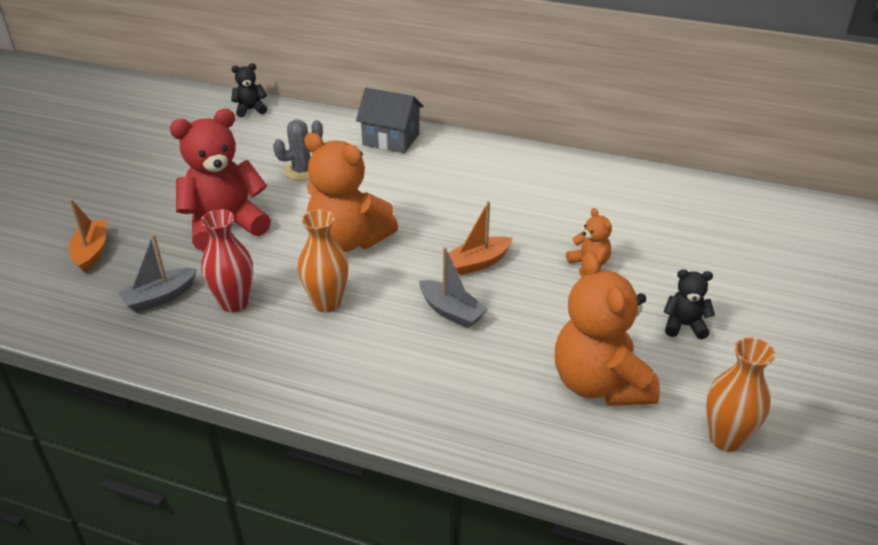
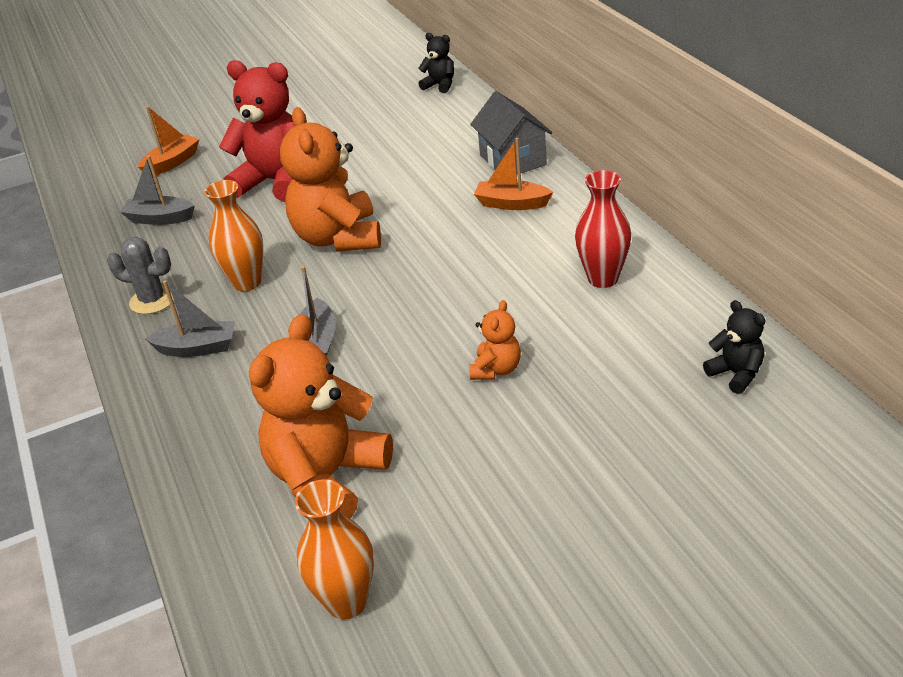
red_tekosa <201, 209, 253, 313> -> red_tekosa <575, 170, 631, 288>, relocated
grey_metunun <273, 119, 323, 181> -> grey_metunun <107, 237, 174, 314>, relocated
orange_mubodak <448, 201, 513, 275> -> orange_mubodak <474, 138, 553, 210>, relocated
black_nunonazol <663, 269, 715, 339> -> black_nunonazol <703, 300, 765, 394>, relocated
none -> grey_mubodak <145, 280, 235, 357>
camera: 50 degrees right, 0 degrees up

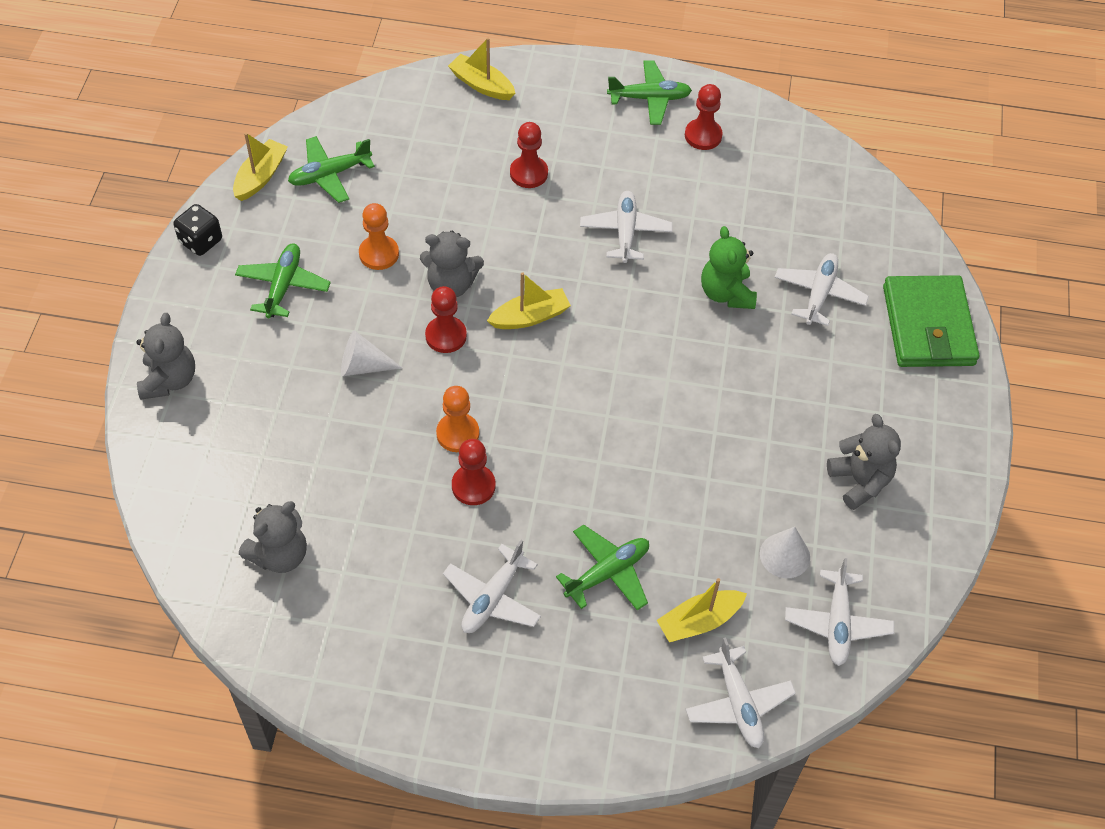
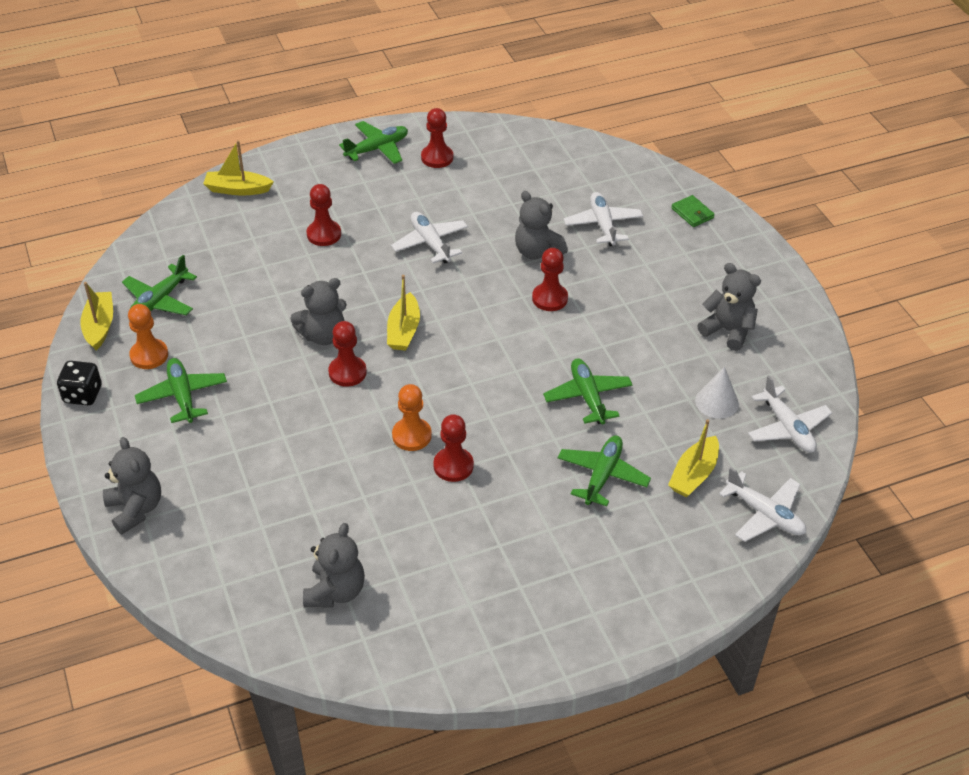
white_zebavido <341, 330, 402, 376> -> none
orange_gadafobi <359, 203, 399, 270> -> orange_gadafobi <128, 304, 168, 369>, relocated
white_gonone <443, 540, 541, 633> -> none
yellow_mubodak <487, 272, 571, 329> -> yellow_mubodak <387, 275, 420, 351>, 150 degrees clockwise
green_nunonazol <701, 226, 757, 309> -> grey_nunonazol <515, 191, 568, 260>
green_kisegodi <883, 275, 979, 367> -> green_kisegodi <671, 195, 715, 227>, x0.42
none -> red_gadafobi <532, 248, 568, 311>
none -> green_gonone <543, 358, 633, 424>
camera: 30 degrees left, 10 degrees down

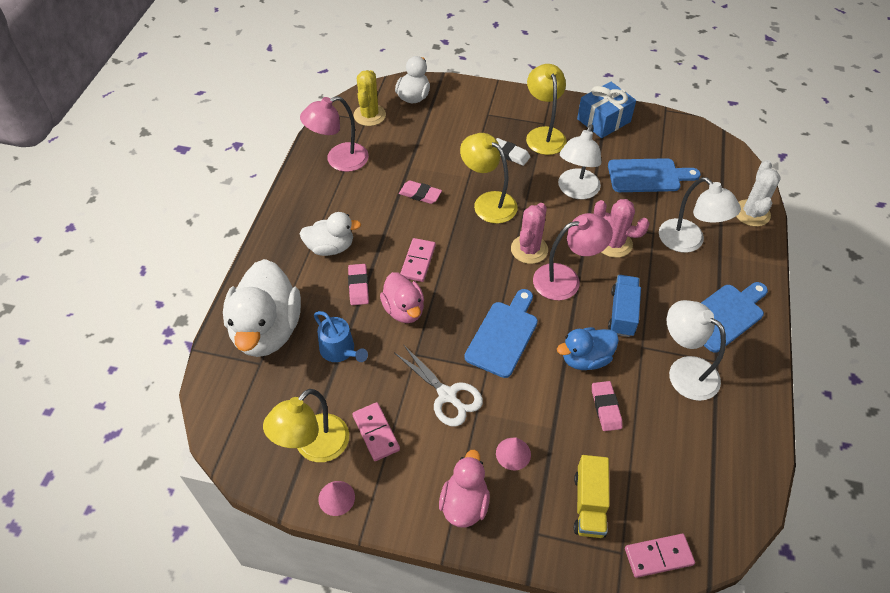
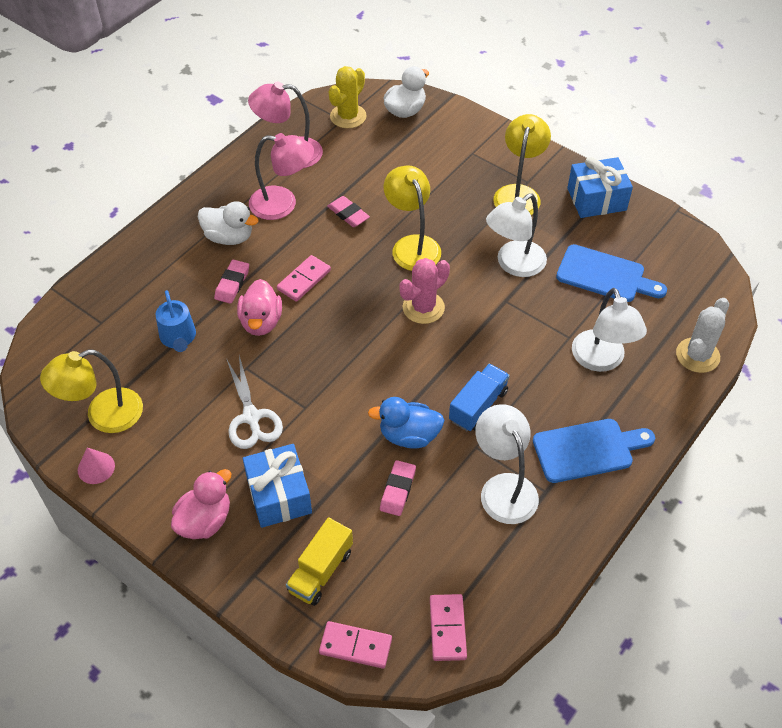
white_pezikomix <223, 259, 301, 357> -> none
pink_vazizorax <352, 402, 400, 461> -> pink_vazizorax <430, 594, 467, 661>, relocated
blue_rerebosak <464, 289, 538, 378> -> none
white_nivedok <496, 138, 530, 166> -> none
pink_zebavido <496, 437, 531, 470> -> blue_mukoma <243, 444, 312, 528>
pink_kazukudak <533, 213, 613, 300> -> pink_kazukudak <249, 133, 314, 220>, relocated
pink_metunun <594, 199, 650, 258> -> none
camera: 25 degrees right, 0 degrees up

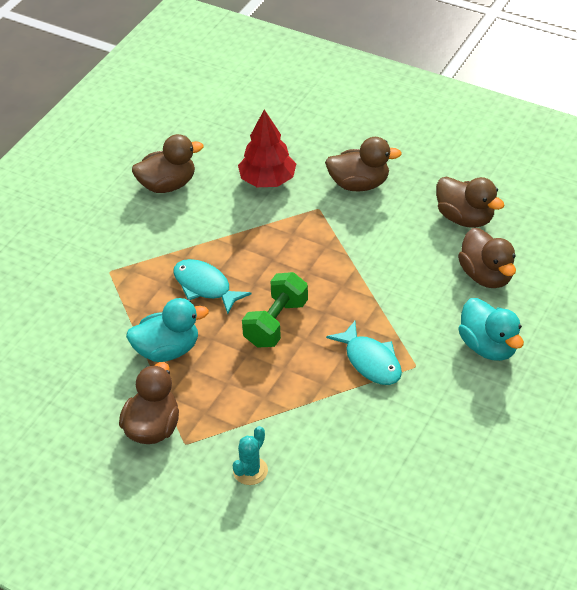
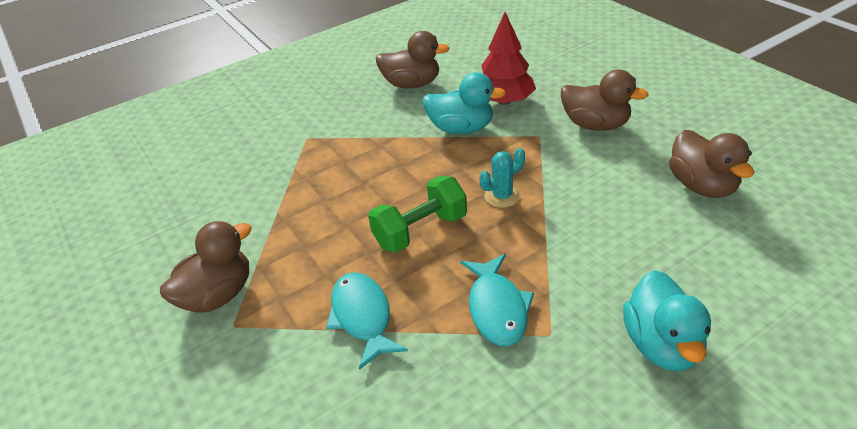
turquoise_pezikomix <126, 298, 209, 362> -> turquoise_pezikomix <423, 72, 506, 134>, relocated
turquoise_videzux <173, 259, 252, 314> -> turquoise_videzux <326, 272, 408, 370>, relocated
turquoise_metunun <233, 426, 268, 485> -> turquoise_metunun <479, 148, 525, 208>, relocated
brown_pezikomix <458, 228, 516, 288> -> none
camera: 30 degrees right, 5 degrees down

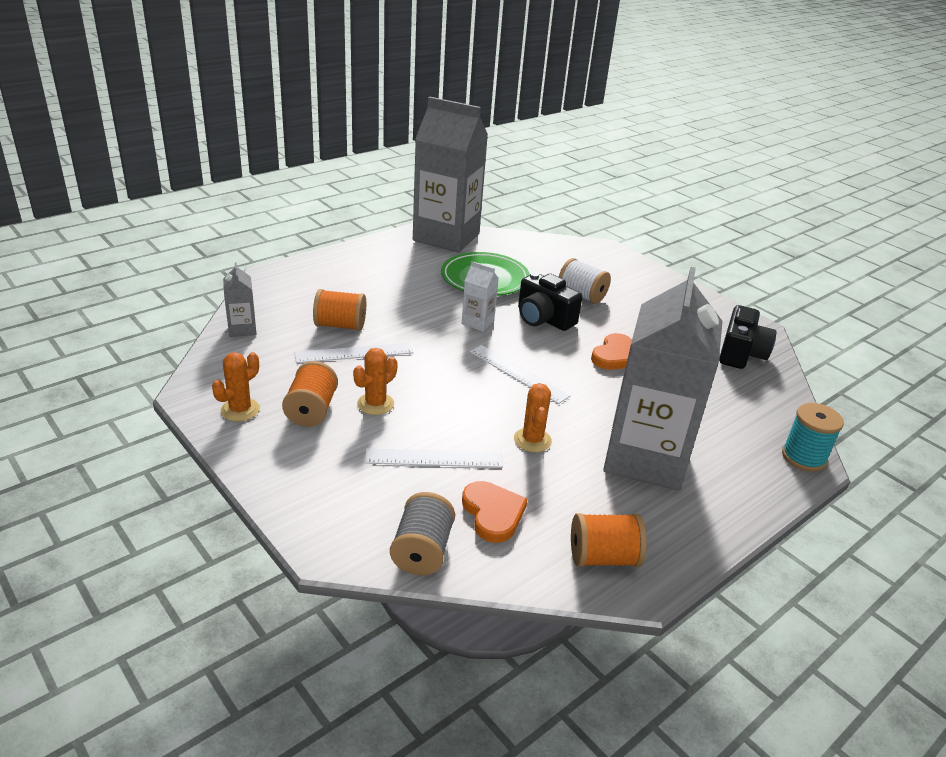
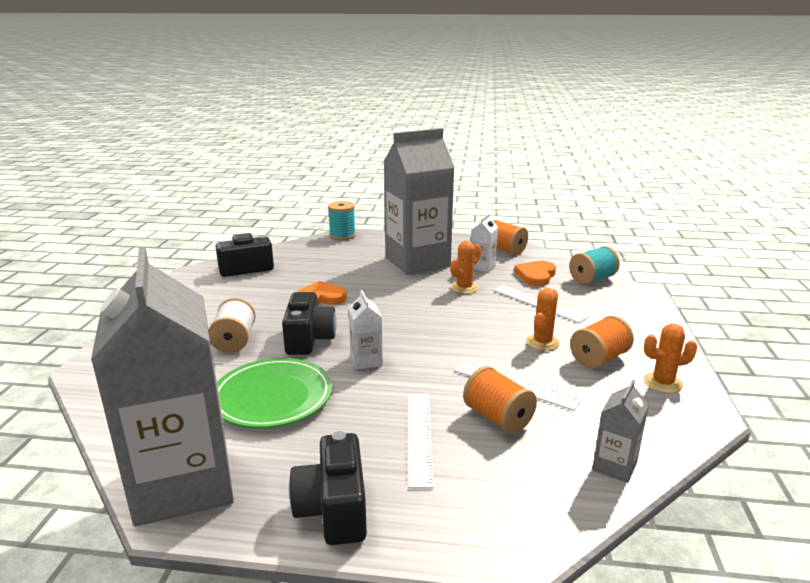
orange_metunun <353, 348, 398, 415> -> orange_metunun <526, 288, 560, 351>, 60 degrees counterclockwise
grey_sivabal <390, 492, 455, 575> -> turquoise_sivabal <569, 246, 620, 285>
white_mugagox <470, 345, 570, 404> -> white_mugagox <408, 394, 434, 488>, relocated
none -> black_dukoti <289, 431, 367, 545>
none -> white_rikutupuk <471, 213, 498, 272>
camera: 130 degrees left, 10 degrees down

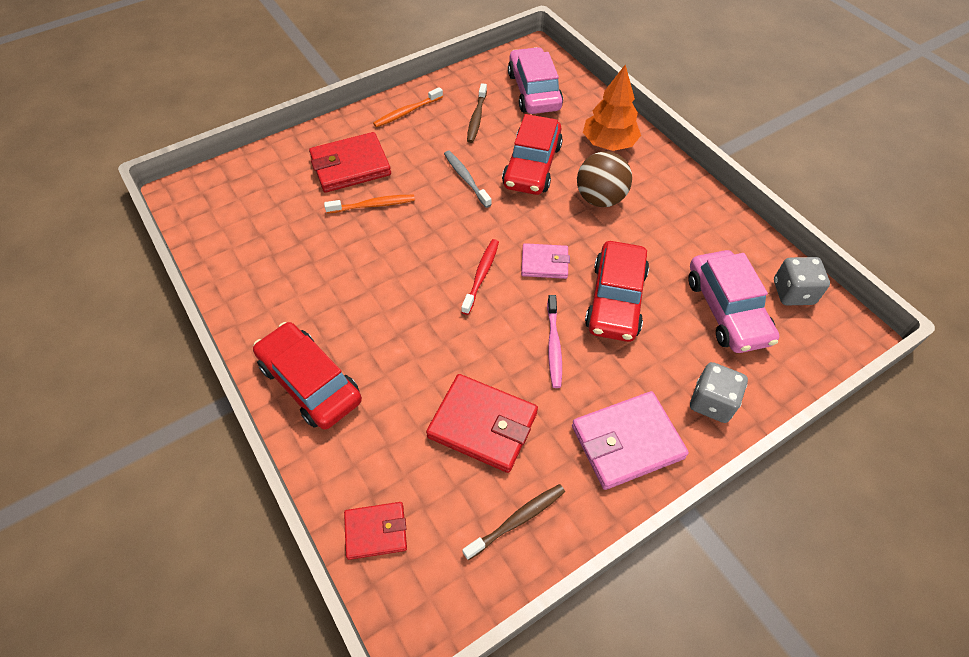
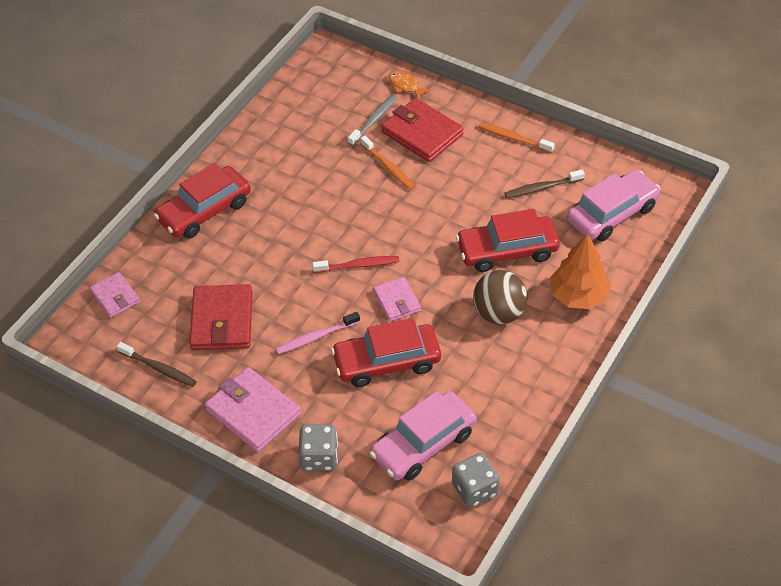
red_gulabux <253, 322, 362, 430> -> red_gulabux <154, 163, 251, 239>, 150 degrees counterclockwise
red_kisegodi <344, 502, 407, 560> -> pink_kisegodi <90, 272, 140, 318>
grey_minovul <444, 151, 492, 208> -> grey_minovul <348, 95, 397, 146>, relocated
none -> orange_videzux <388, 70, 431, 99>
camera: 65 degrees right, 5 degrees down

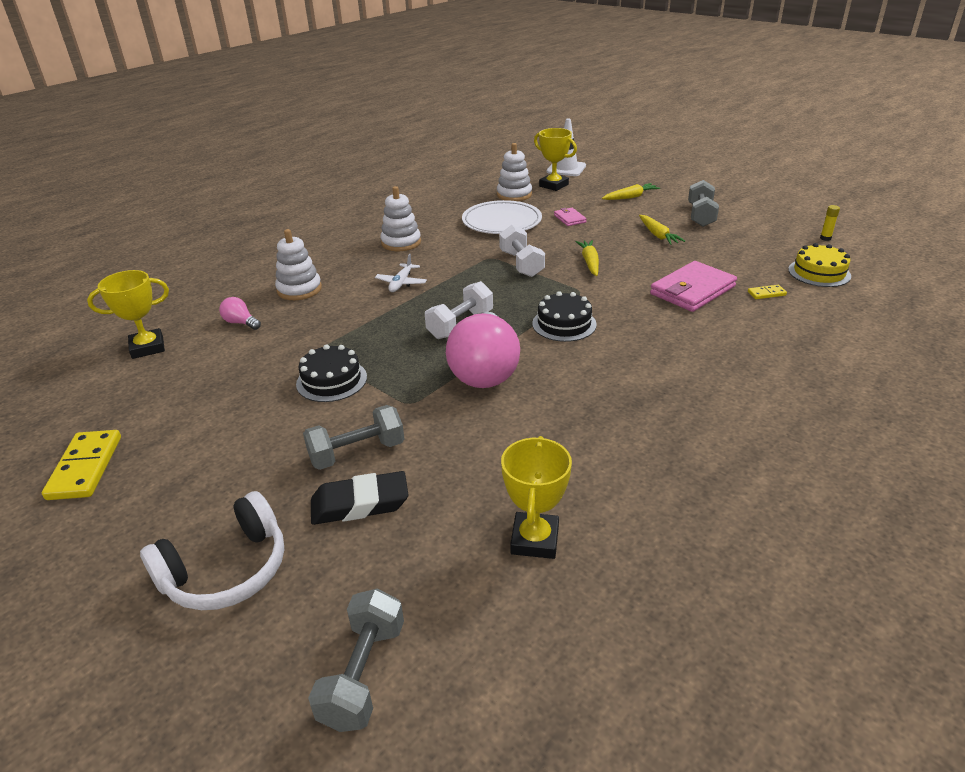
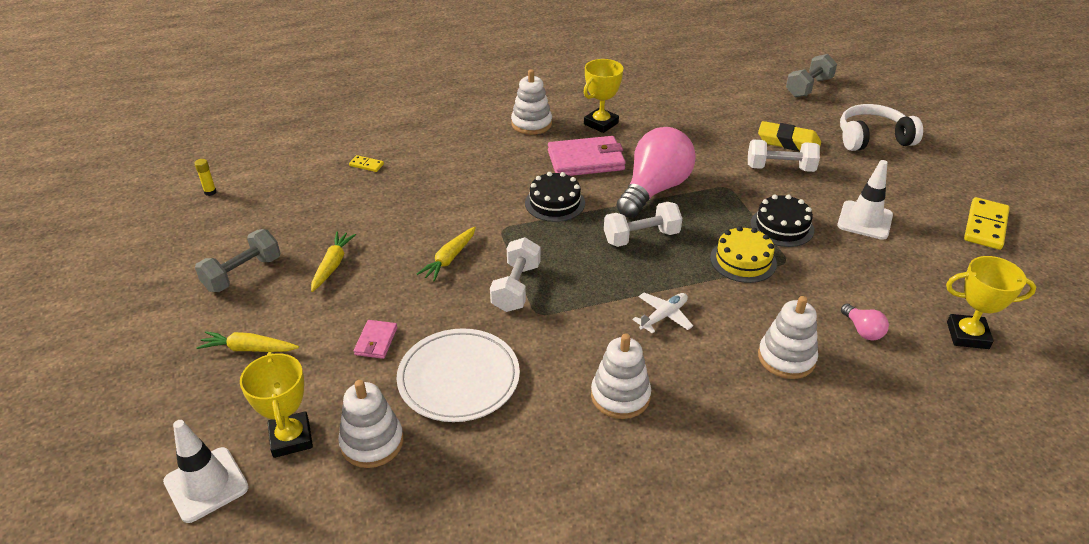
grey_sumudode <303, 405, 404, 470> -> white_sumudode <748, 139, 820, 172>
black_nivedok <311, 471, 409, 525> -> yellow_nivedok <758, 121, 821, 151>
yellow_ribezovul <501, 436, 572, 559> -> yellow_ribezovul <584, 59, 623, 133>, relocated
pink_kisegodi <650, 261, 737, 312> -> pink_kisegodi <548, 136, 626, 176>, relocated
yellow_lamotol <788, 243, 851, 287> -> yellow_lamotol <710, 226, 777, 283>, relocated
none -> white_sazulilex <511, 69, 552, 135>
none -> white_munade <837, 160, 893, 240>
camera: 150 degrees left, 5 degrees up

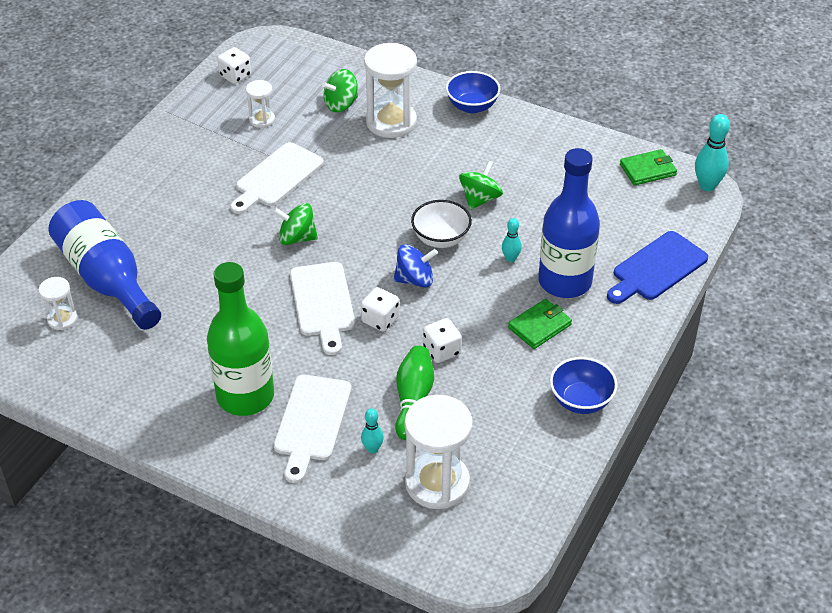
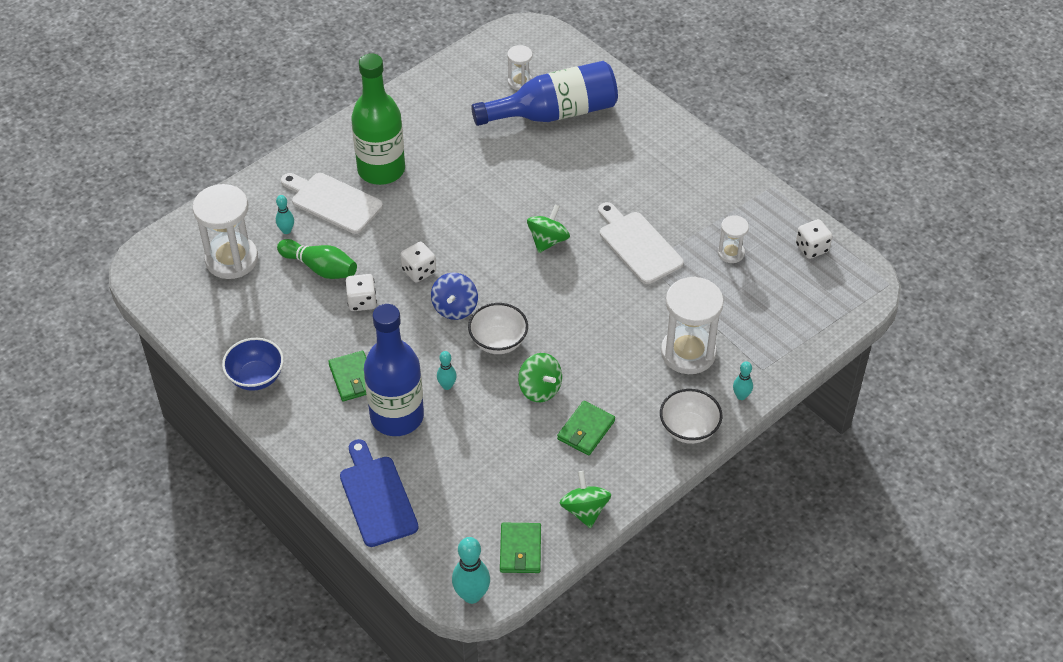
white_rerebosak <290, 262, 355, 355> -> none
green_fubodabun <322, 69, 358, 112> -> green_fubodabun <560, 471, 611, 528>, relocated
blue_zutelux <446, 71, 500, 113> -> white_zutelux <660, 389, 722, 444>
none -> green_kisegodi <557, 401, 615, 455>
none -> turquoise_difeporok <733, 361, 753, 400>
camera: 110 degrees right, 5 degrees up

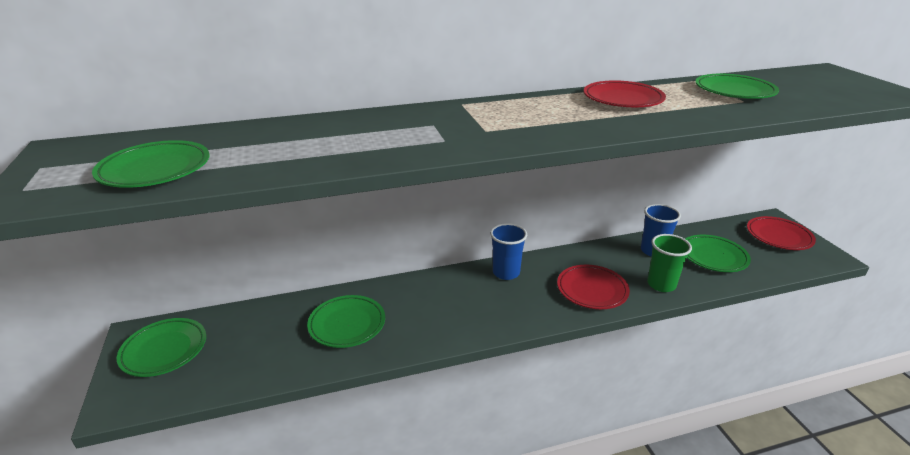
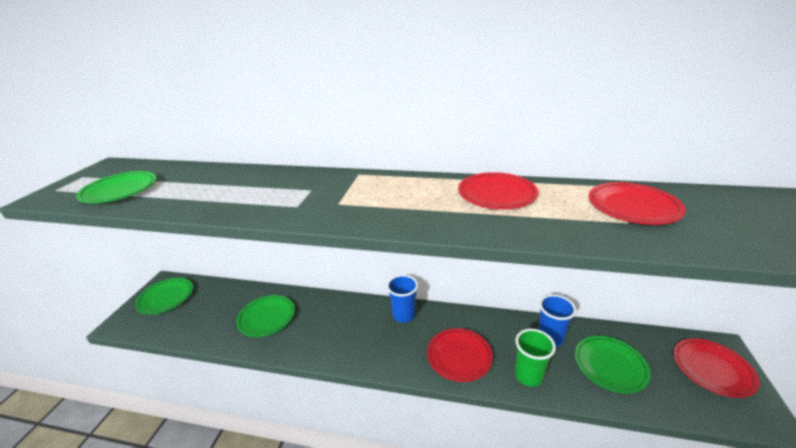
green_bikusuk <695, 74, 779, 99> -> red_bikusuk <588, 182, 686, 225>
camera: 30 degrees right, 0 degrees up

